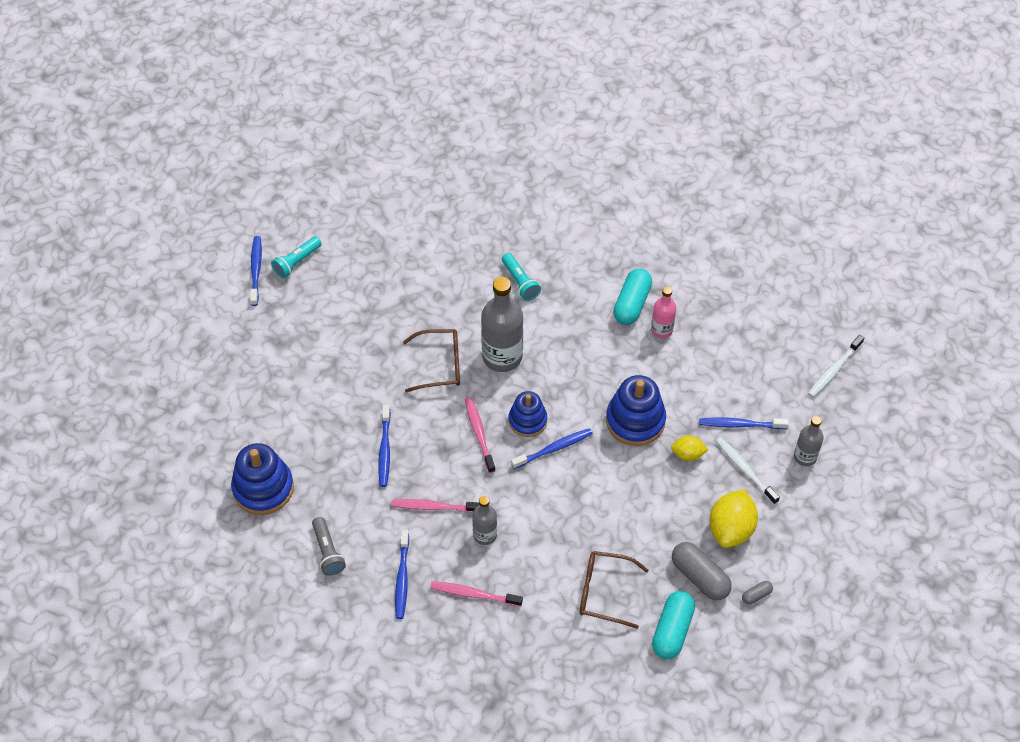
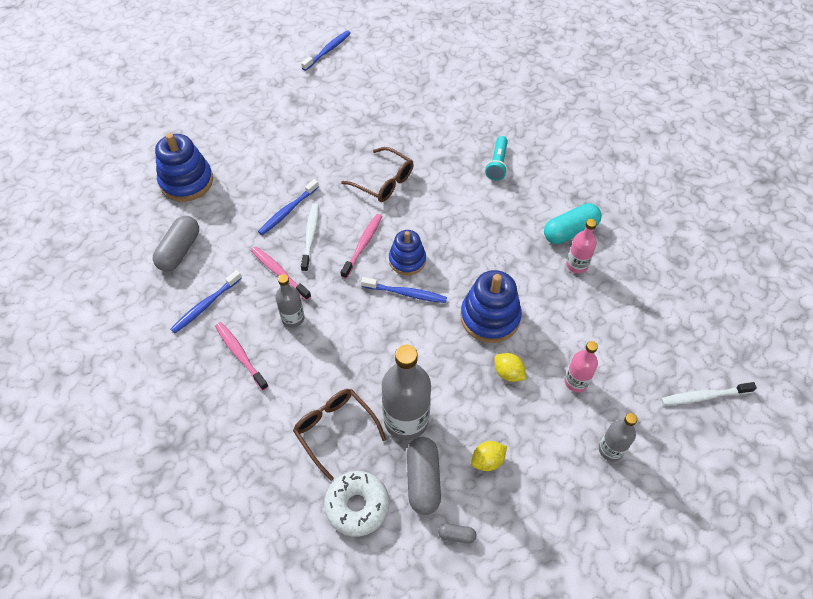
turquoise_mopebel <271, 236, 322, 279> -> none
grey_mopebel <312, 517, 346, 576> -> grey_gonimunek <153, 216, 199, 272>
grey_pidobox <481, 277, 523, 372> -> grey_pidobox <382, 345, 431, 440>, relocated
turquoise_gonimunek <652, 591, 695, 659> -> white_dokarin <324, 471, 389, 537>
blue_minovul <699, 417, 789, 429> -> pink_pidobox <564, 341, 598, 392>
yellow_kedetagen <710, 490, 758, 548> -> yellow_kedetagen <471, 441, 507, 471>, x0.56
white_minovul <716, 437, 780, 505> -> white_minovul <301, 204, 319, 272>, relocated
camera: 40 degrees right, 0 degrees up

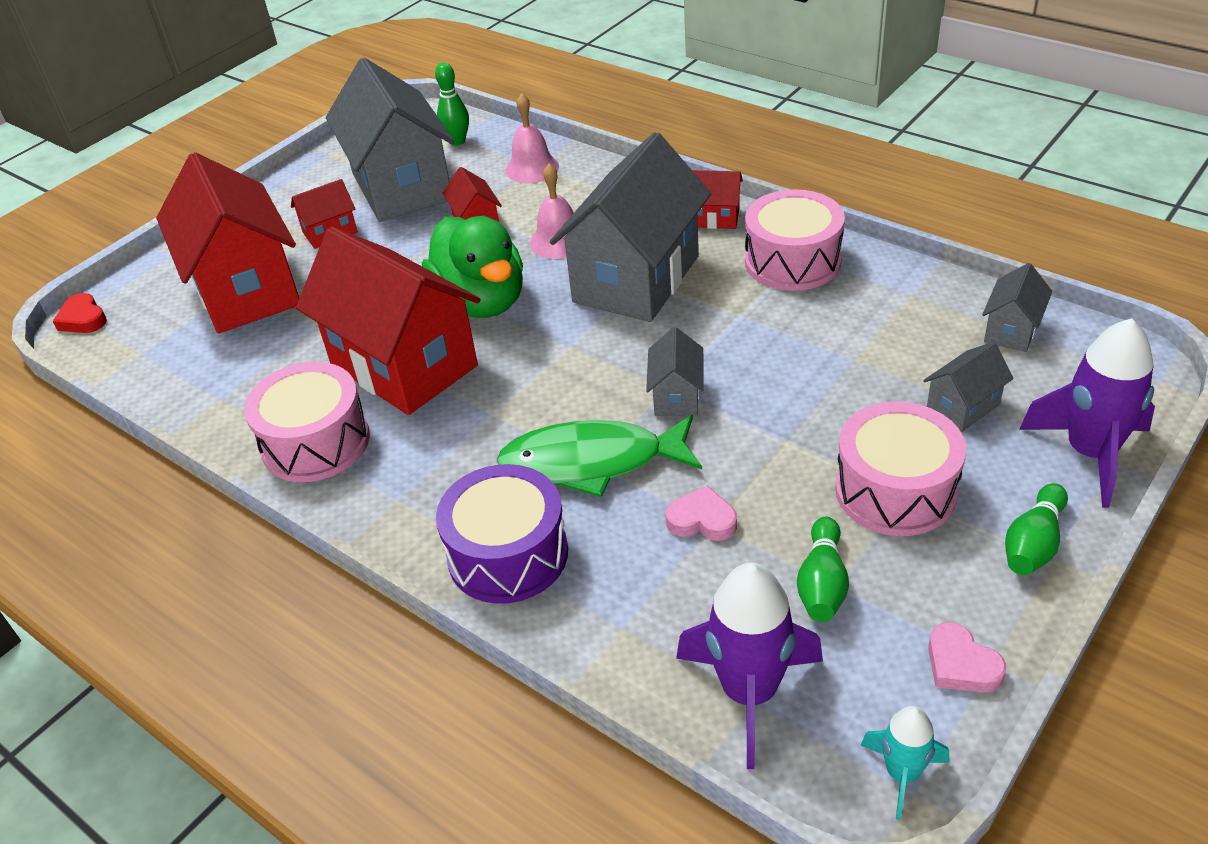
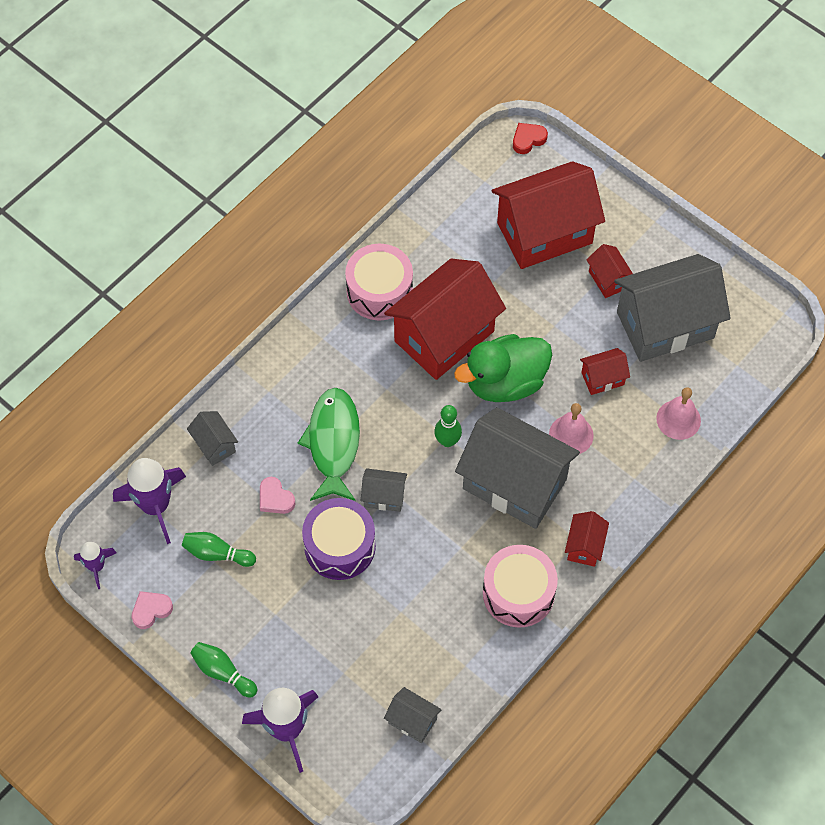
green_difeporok <435, 63, 469, 146> -> green_difeporok <434, 405, 462, 447>, relocated
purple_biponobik <436, 464, 568, 604> -> purple_biponobik <302, 498, 376, 580>, relocated
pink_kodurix <666, 485, 737, 541> -> pink_kodurix <260, 477, 295, 514>, 120 degrees clockwise
pink_biponobik <835, 401, 966, 536> -> none
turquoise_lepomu <860, 706, 949, 820> -> purple_lepomu <74, 542, 117, 589>
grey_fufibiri <923, 342, 1014, 432> -> grey_fufibiri <187, 411, 238, 466>, relocated
camera: 90 degrees right, 20 degrees up

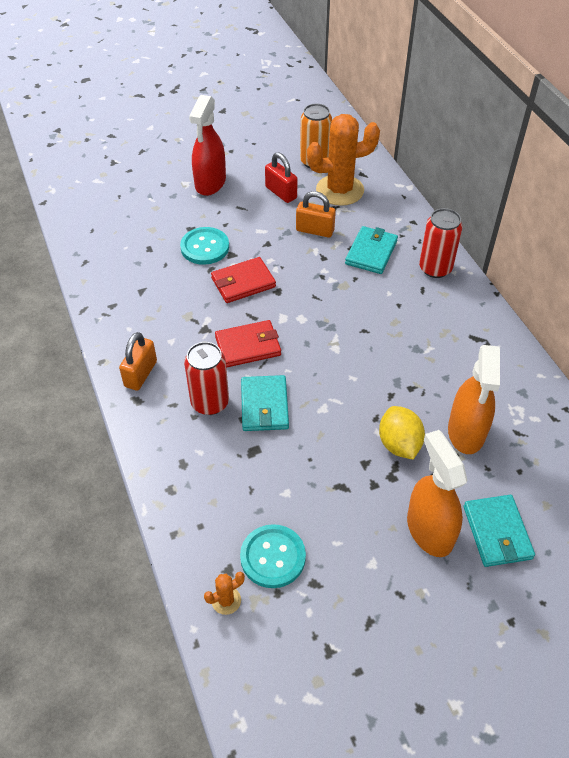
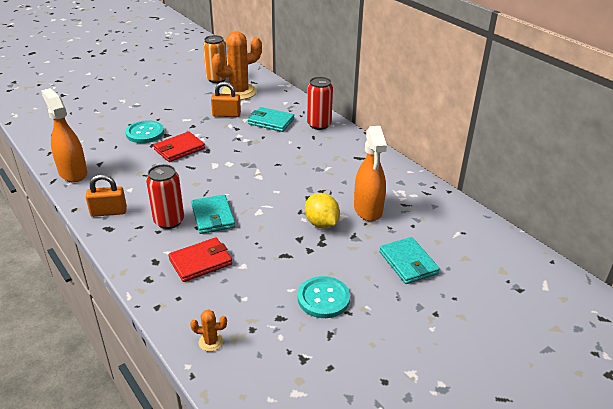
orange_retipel <119, 332, 157, 391> -> orange_retipel <86, 174, 127, 217>, 75 degrees clockwise
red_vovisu <189, 95, 226, 196> -> none
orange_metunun <204, 572, 245, 615> -> orange_metunun <190, 309, 227, 352>, 45 degrees clockwise
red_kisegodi <215, 320, 281, 368> -> red_kisegodi <168, 237, 232, 282>, relocated
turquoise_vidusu <240, 524, 306, 588> -> turquoise_vidusu <298, 276, 350, 318>, relocated
red_retipel <265, 152, 298, 203> -> none
turquoise_kisegodi <345, 226, 398, 274> -> turquoise_kisegodi <248, 107, 294, 132>, 75 degrees counterclockwise
orange_vovisu <407, 430, 467, 557> -> orange_vovisu <41, 88, 87, 182>, relocated
camera: 15 degrees left, 15 degrees down

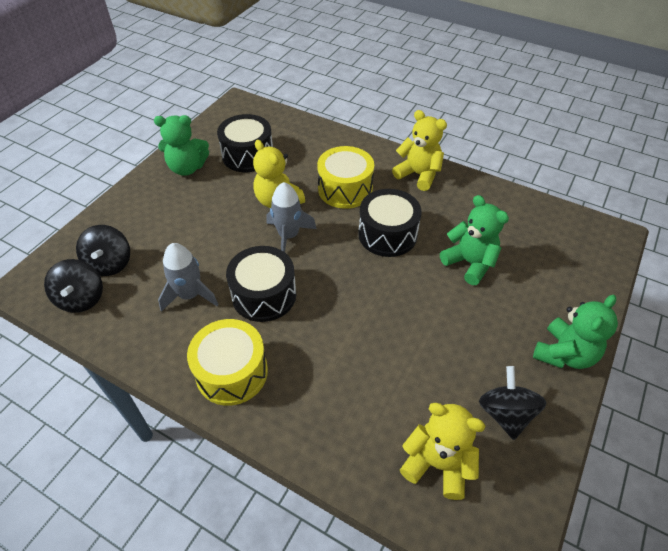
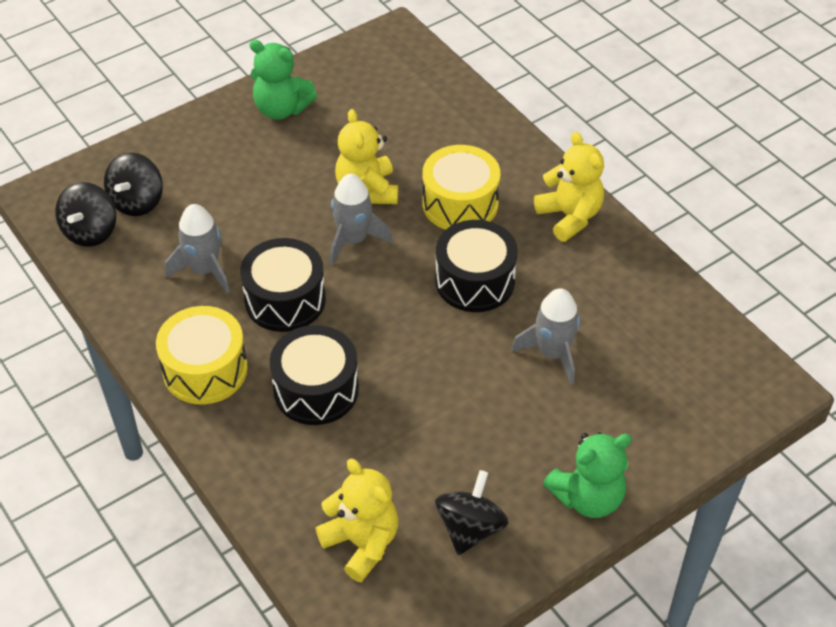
black_biponobik <217, 114, 273, 172> -> black_biponobik <270, 325, 359, 425>, relocated
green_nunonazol <440, 195, 509, 285> -> grey_lepomu <511, 288, 580, 385>
camera: 25 degrees right, 0 degrees up

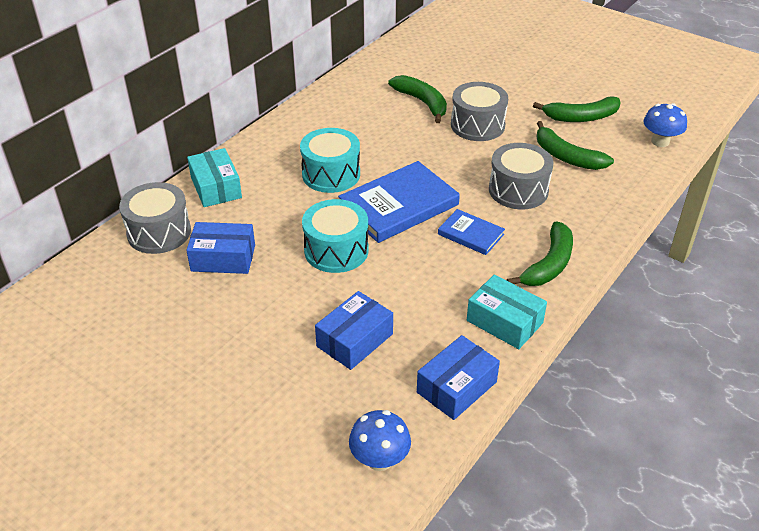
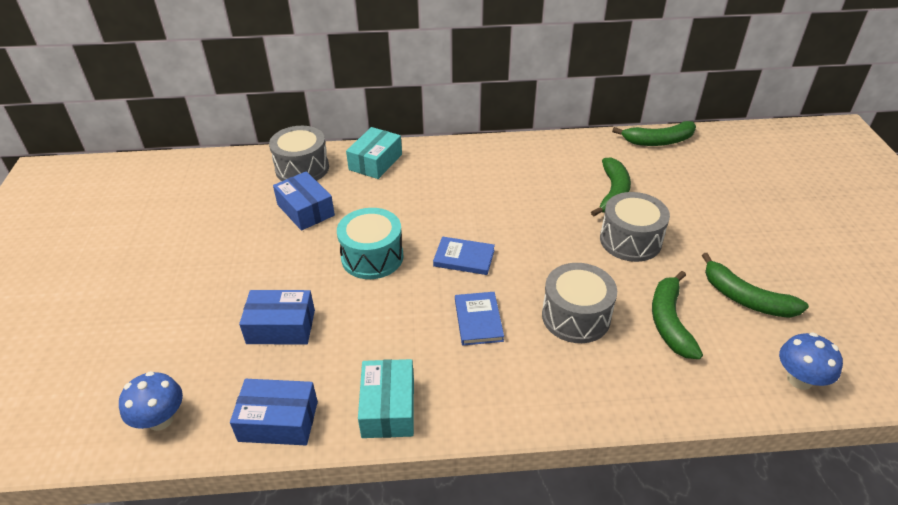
turquoise_biponobik <300, 128, 360, 193> -> none
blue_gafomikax <338, 161, 460, 243> -> blue_gafomikax <433, 236, 495, 275>, x0.53
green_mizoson <507, 221, 573, 286> -> green_mizoson <612, 121, 696, 146>, relocated
camera: 50 degrees right, 0 degrees up

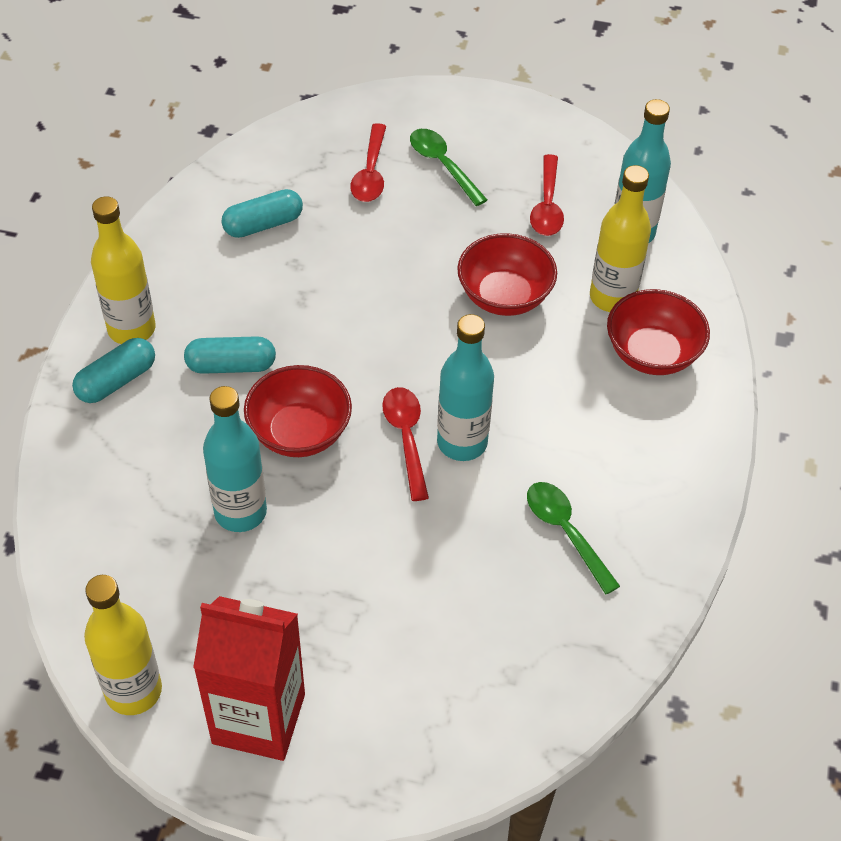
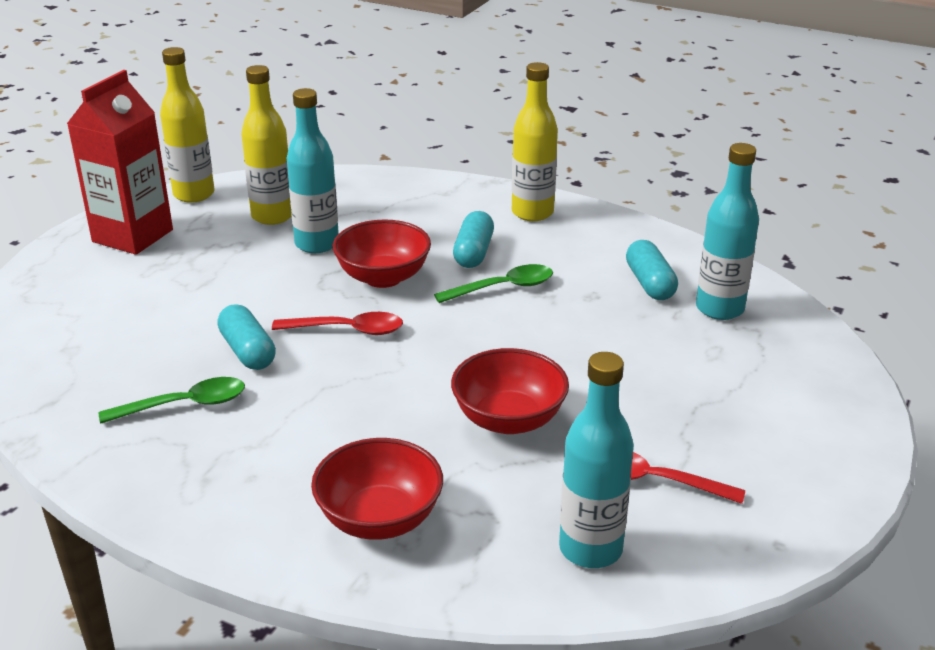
turquoise_gonimunek <72, 338, 155, 403> -> turquoise_gonimunek <217, 304, 276, 370>, relocated
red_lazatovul <350, 123, 386, 202> -> none
green_lazatovul <410, 129, 487, 206> -> green_lazatovul <434, 264, 553, 303>, relocated
turquoise_pidobox <437, 314, 494, 461> -> turquoise_pidobox <696, 143, 759, 320>, relocated
yellow_pidobox <590, 165, 651, 312> -> yellow_pidobox <241, 65, 292, 225>, relocated
camera: 105 degrees right, 20 degrees down

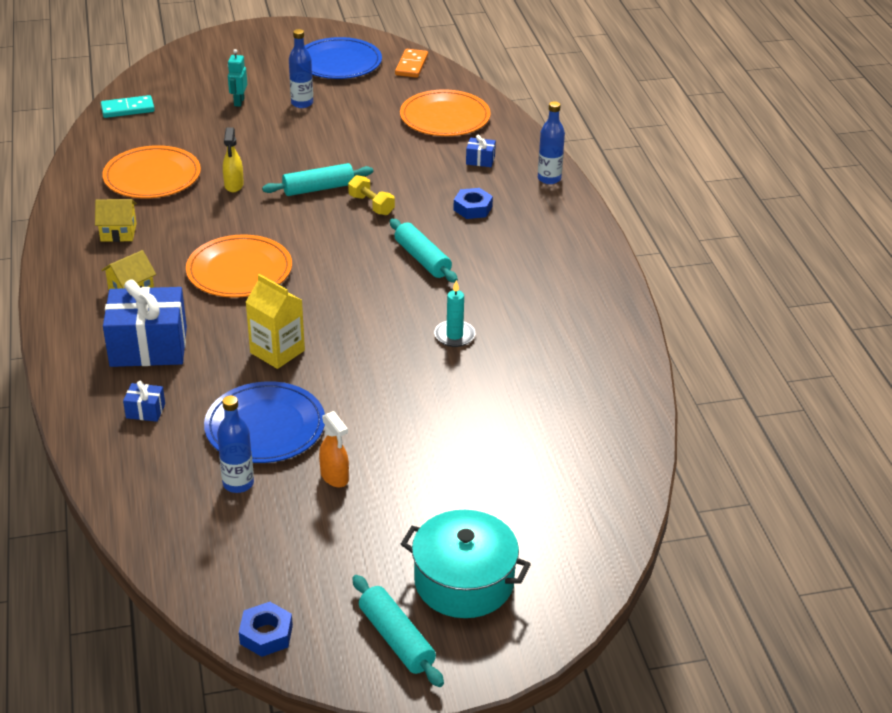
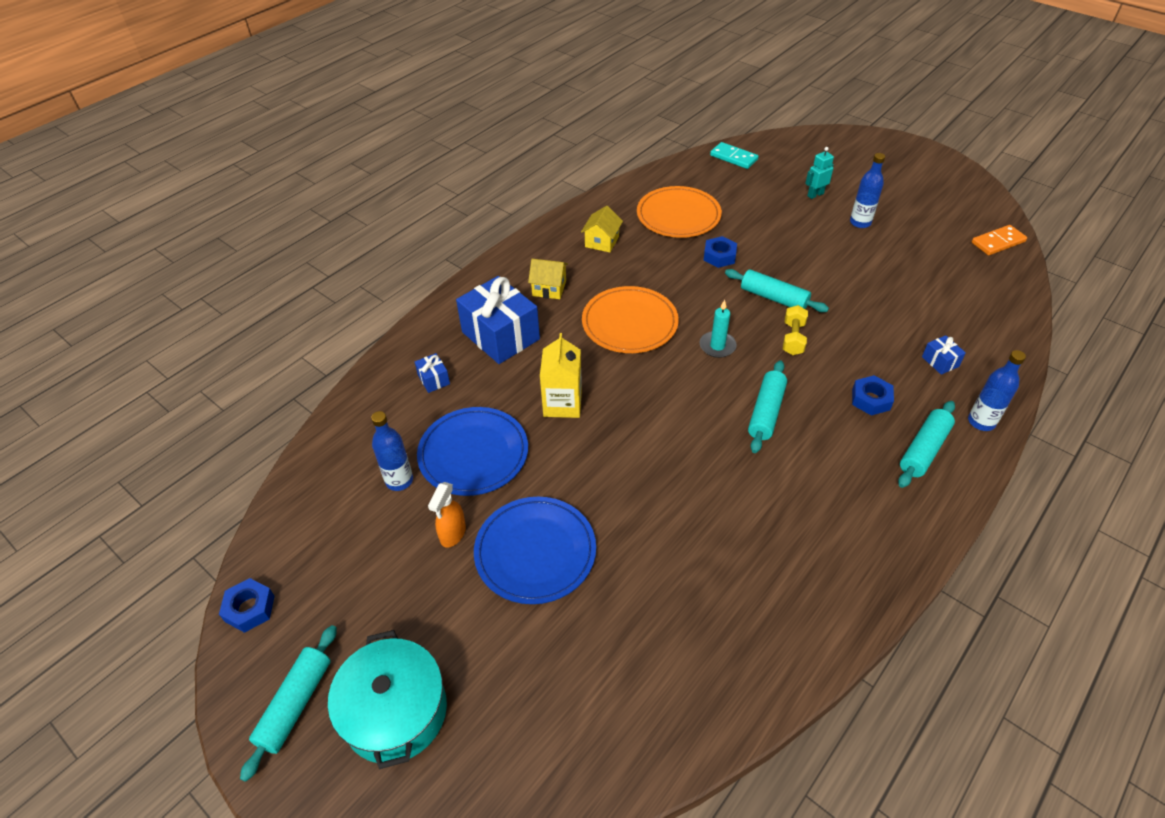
yellow_fufibiri <95, 199, 137, 242> -> yellow_fufibiri <581, 206, 623, 252>, 60 degrees clockwise
yellow_vovisu <223, 127, 244, 192> -> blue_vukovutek <703, 236, 737, 268>
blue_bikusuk <305, 37, 382, 79> -> blue_bikusuk <474, 497, 596, 604>, relocated
orange_bikusuk <400, 89, 491, 136> -> none
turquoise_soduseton <434, 280, 475, 347> -> turquoise_soduseton <700, 300, 737, 358>, relocated
none -> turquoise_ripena <898, 401, 955, 488>
camera: 55 degrees right, 10 degrees up

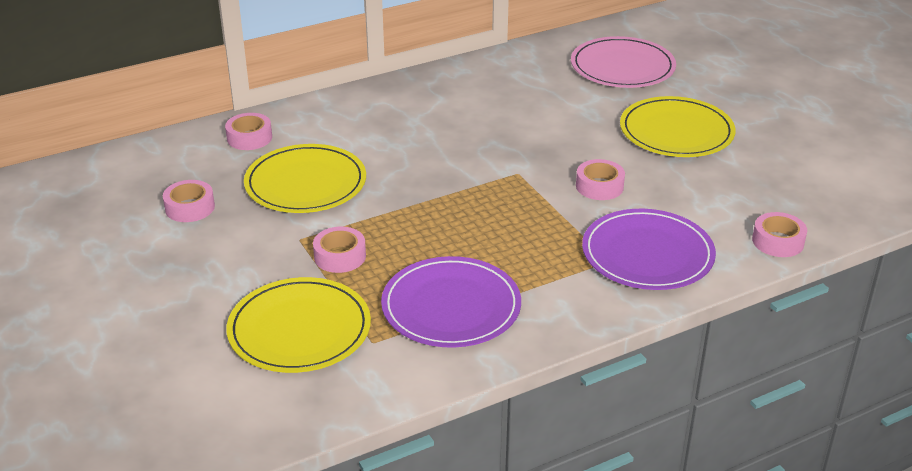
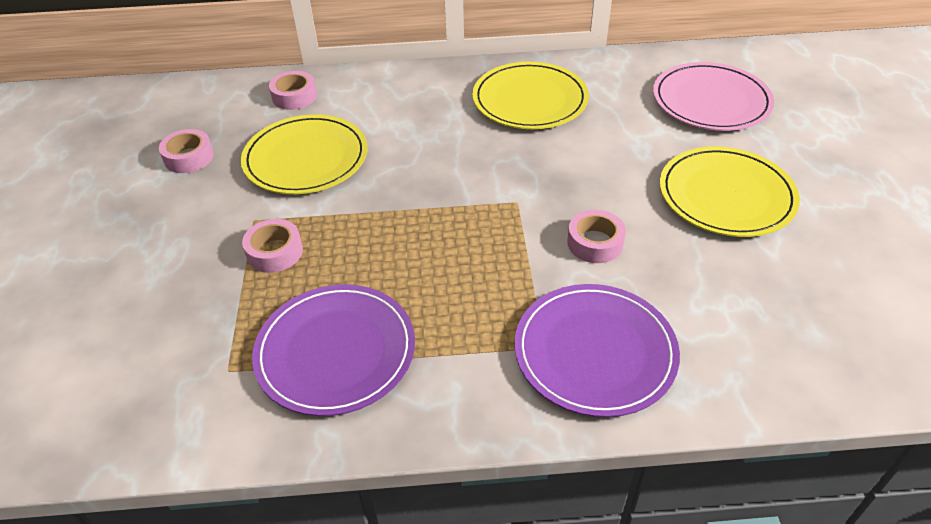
yellow_bikusuk <226, 277, 371, 373> -> yellow_bikusuk <472, 62, 589, 129>, relocated
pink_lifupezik <752, 212, 807, 257> -> none
camera: 25 degrees right, 10 degrees up

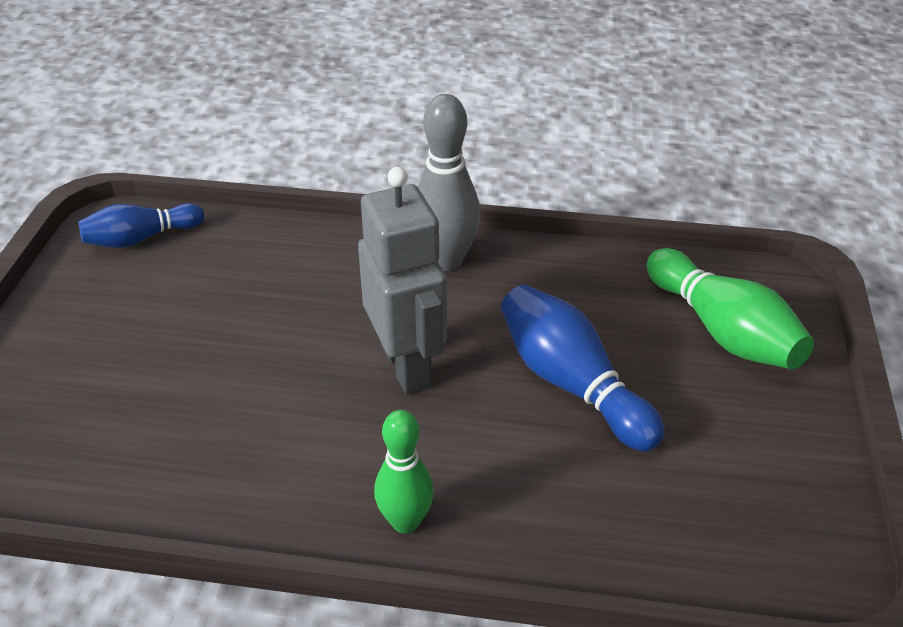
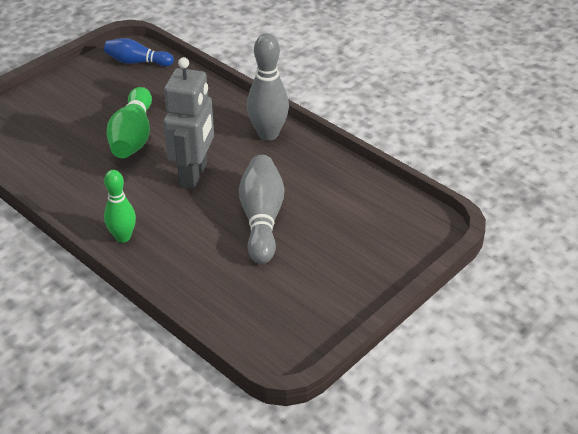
blue_difeporok <501, 285, 665, 452> -> grey_difeporok <239, 155, 284, 264>
green_difeporok <647, 248, 814, 369> -> green_difeporok <107, 87, 152, 158>, relocated
camera: 35 degrees right, 0 degrees up

